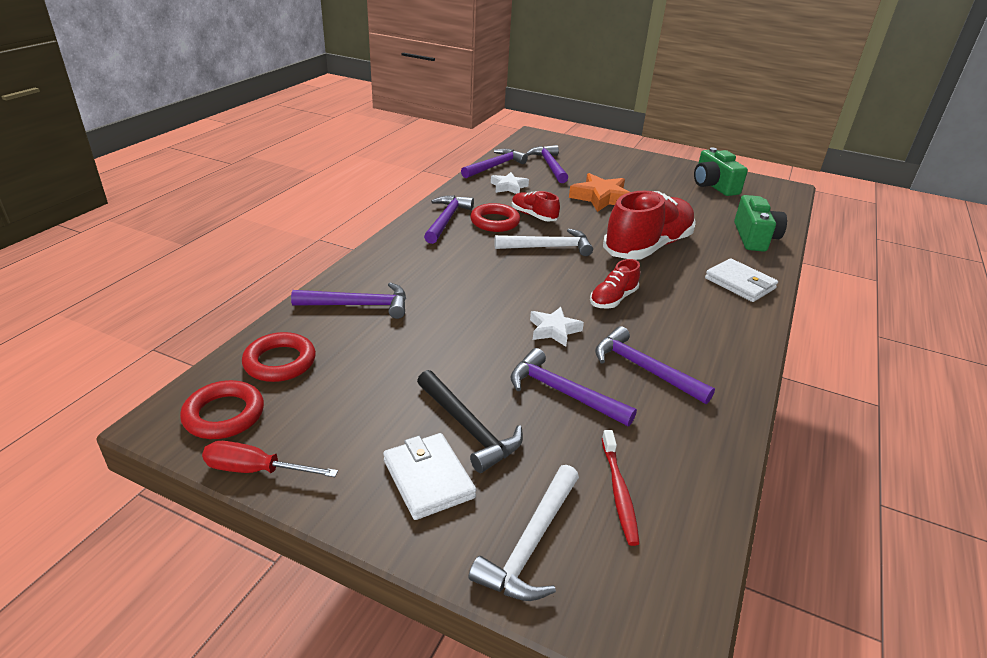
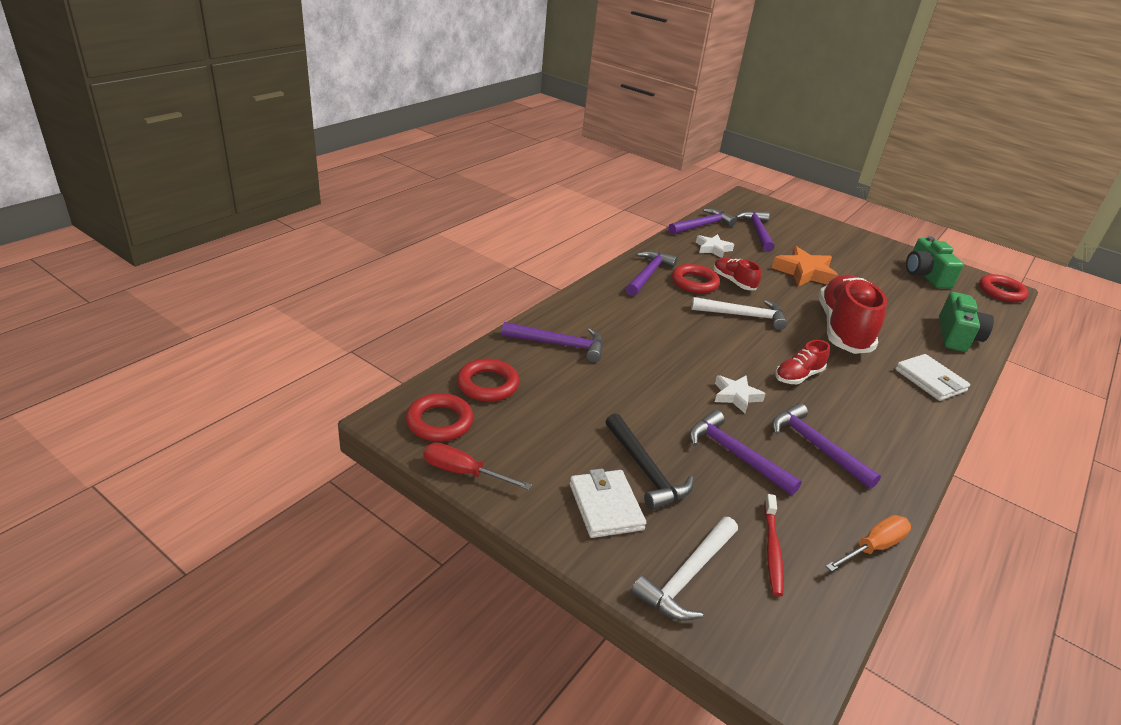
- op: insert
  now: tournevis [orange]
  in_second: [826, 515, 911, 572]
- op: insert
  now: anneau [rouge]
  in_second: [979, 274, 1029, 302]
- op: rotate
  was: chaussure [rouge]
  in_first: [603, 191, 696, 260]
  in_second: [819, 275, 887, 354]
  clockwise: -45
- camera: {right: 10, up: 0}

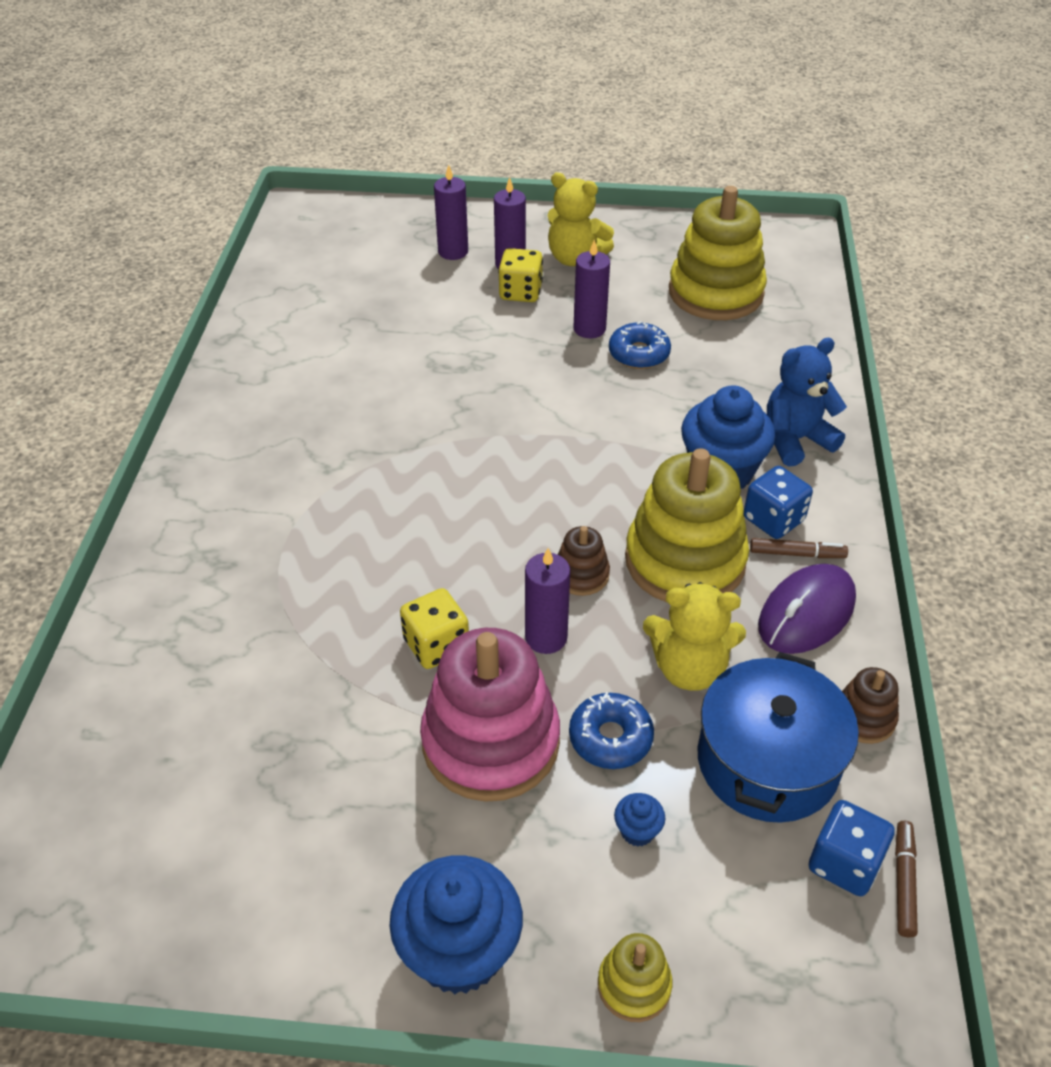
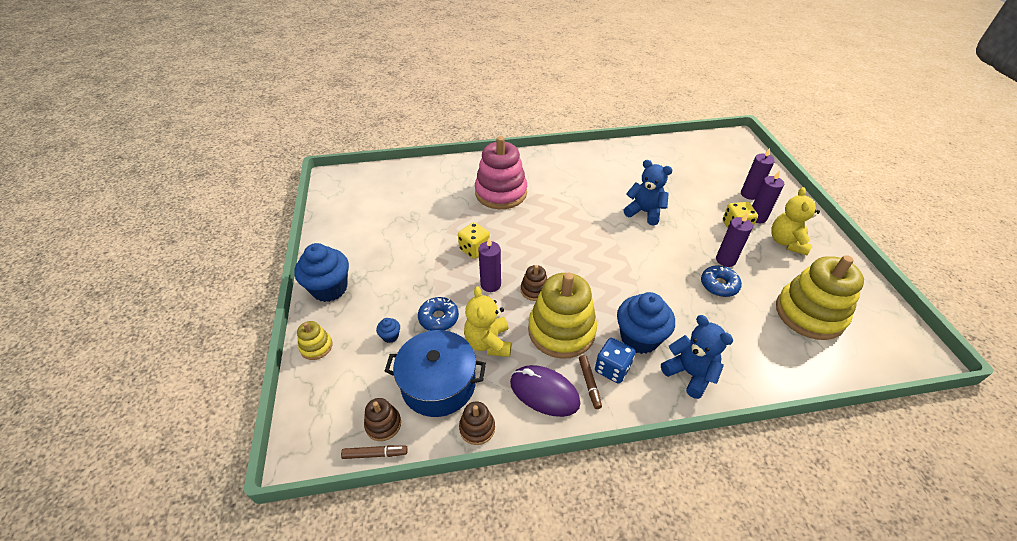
- op: insert
  now: ours en peluche [bleu]
  in_second: [624, 160, 673, 226]
- op: move
  was: jouet à empiler [rose]
  in_first: [420, 628, 560, 802]
  in_second: [475, 136, 527, 209]
- op: replace
  was: dé [bleu]
  now: jouet à empiler [marron]
  in_first: [809, 800, 895, 896]
  in_second: [364, 398, 401, 441]
- camera: {right: 75, up: 0}

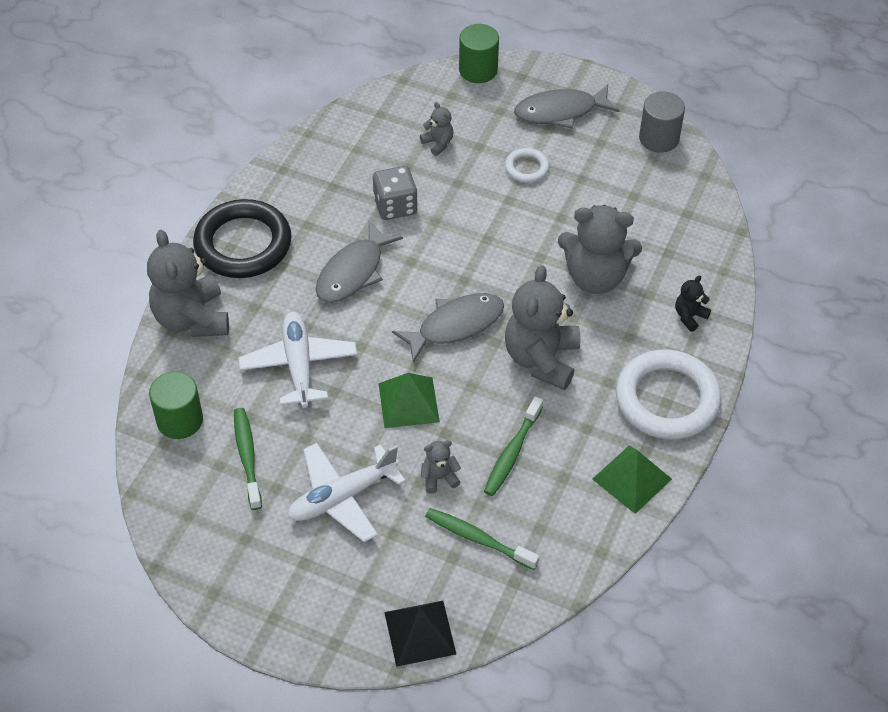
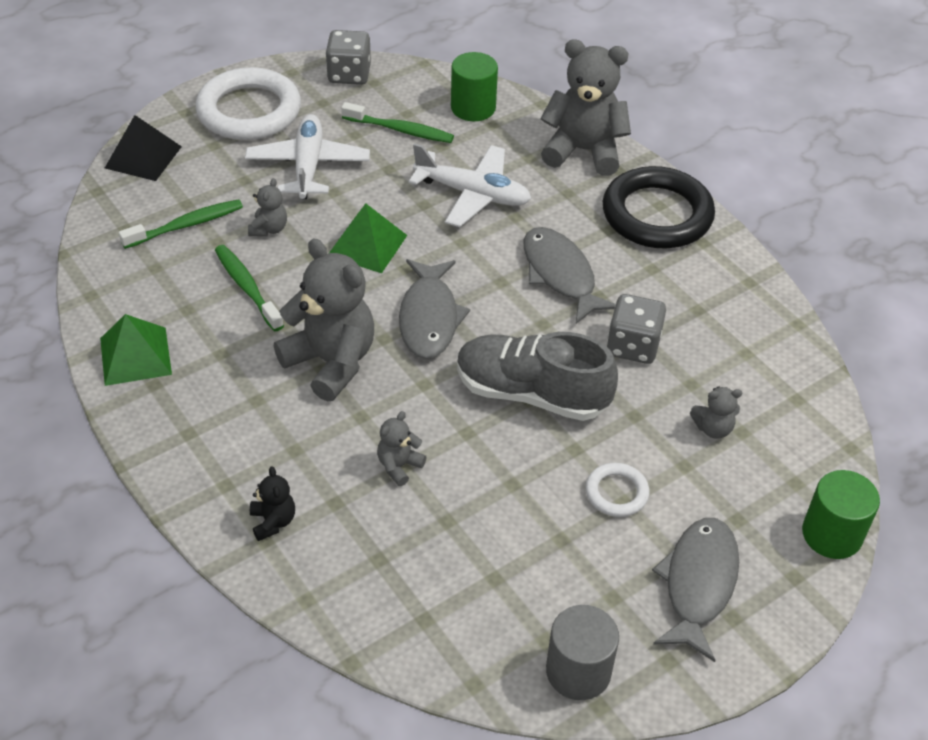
- op: insert
  now: dé [gris]
  in_second: [326, 30, 371, 85]
- op: insert
  now: chaussure [gris]
  in_second: [457, 332, 618, 421]
- op: move
  was: anneau [blanc]
  in_first: [616, 349, 722, 440]
  in_second: [196, 67, 301, 140]
- op: resize
  was: ours en peluche [gris]
  in_first: [558, 205, 642, 294]
  in_second: [377, 411, 427, 486]
  ratio: 0.45
- camera: {right: 120, up: -5}

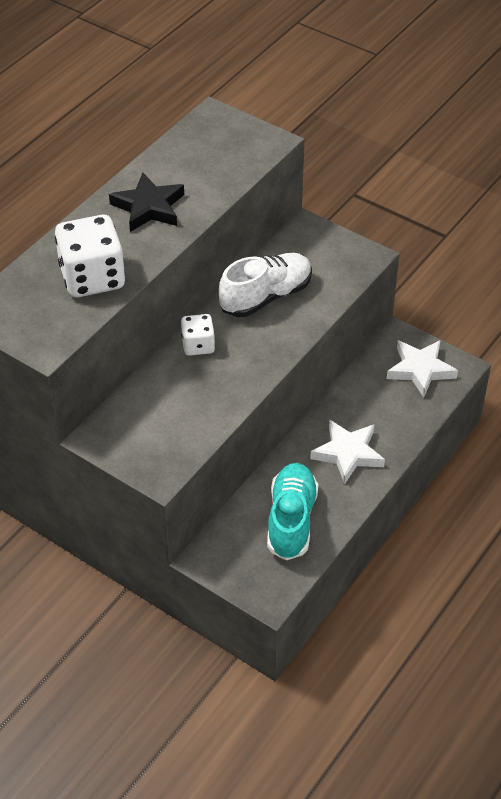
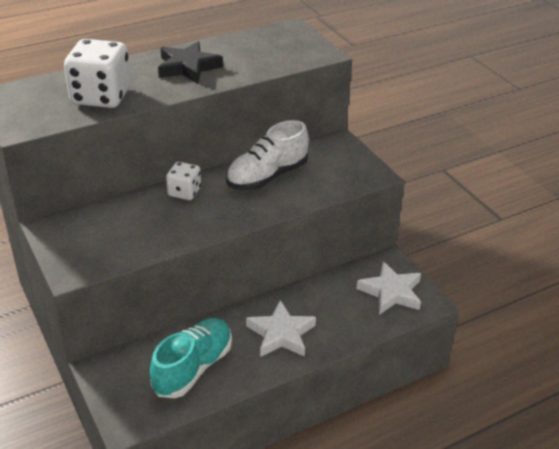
- op: rotate
  was: chaussure [blanc]
  in_first: [219, 253, 312, 317]
  in_second: [226, 120, 309, 190]
  clockwise: 150
- camera: {right: 25, up: -10}

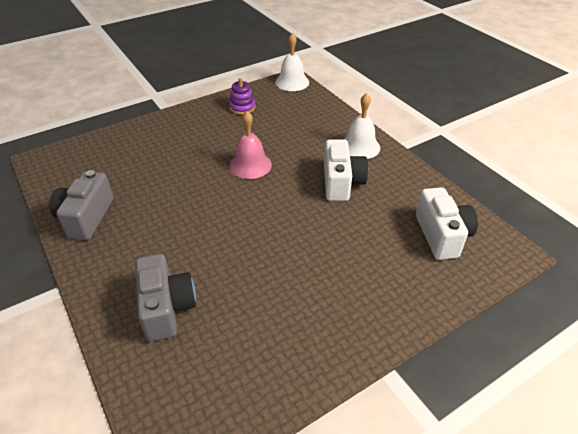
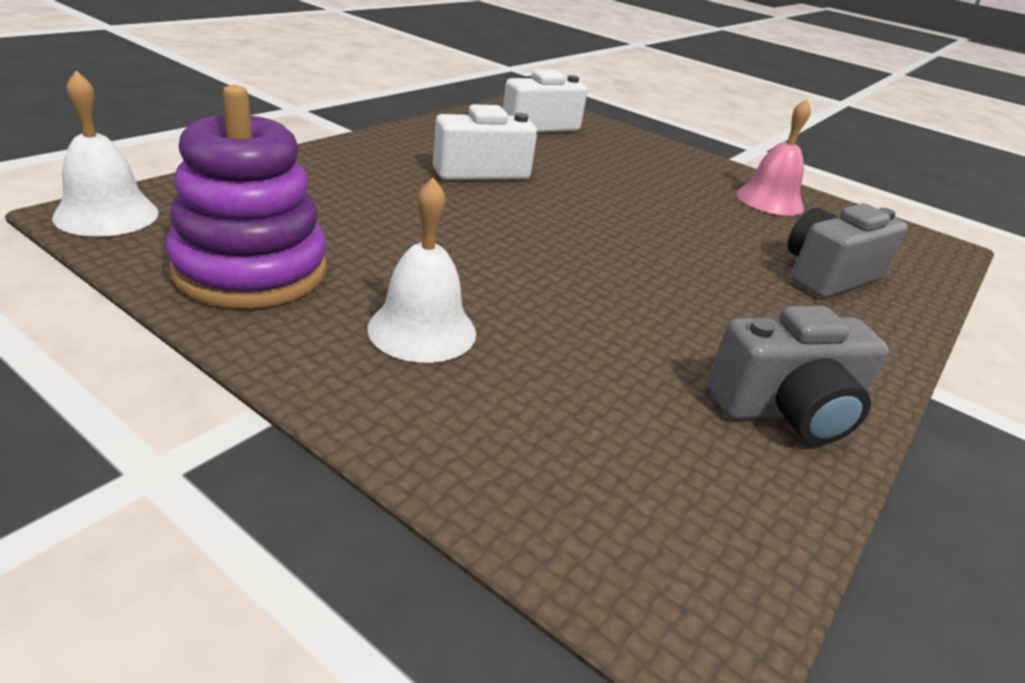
- op: move
  was: cloche [rose]
  in_first: [229, 111, 272, 179]
  in_second: [736, 99, 811, 215]
- op: move
  was: cloche [blanc]
  in_first: [344, 93, 380, 159]
  in_second: [367, 178, 476, 363]
- op: resize
  was: jouet à empiler [violet]
  in_first: [229, 78, 256, 115]
  in_second: [166, 85, 327, 309]
  ratio: 2.03
- camera: {right: -115, up: -10}

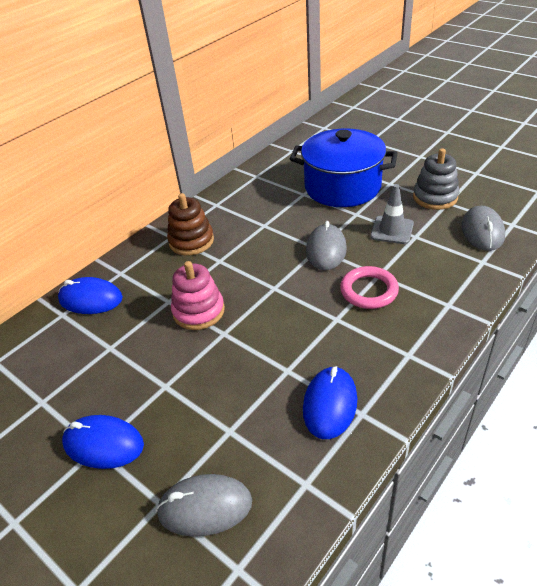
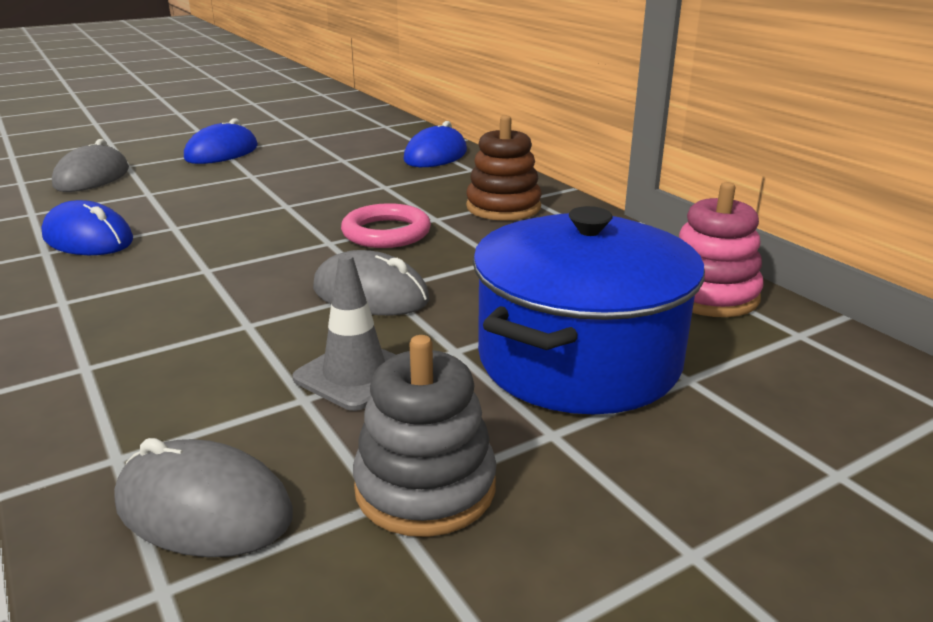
- op: move
  was: jouet à empiler [rose]
  in_first: [171, 261, 225, 330]
  in_second: [679, 182, 764, 317]
- op: move
  was: anneau [rose]
  in_first: [340, 266, 399, 309]
  in_second: [341, 203, 431, 248]
- camera: {right: 105, up: -15}

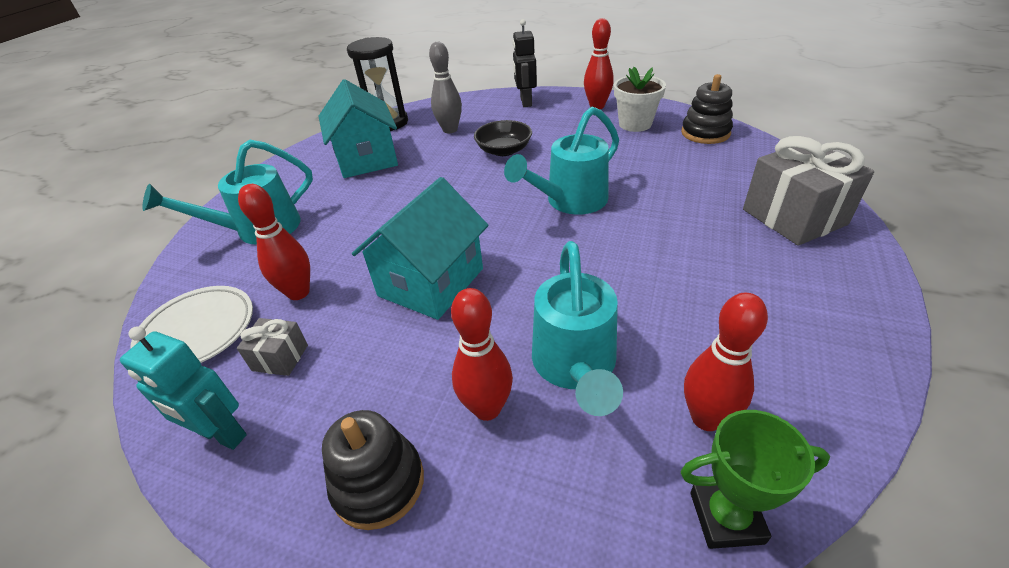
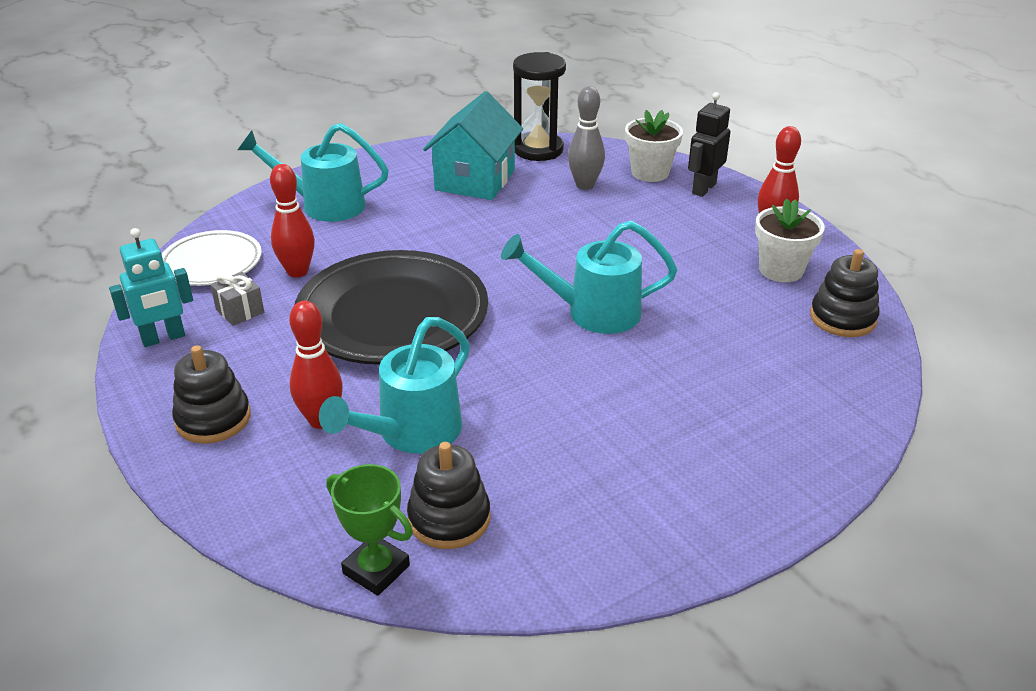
- op: delete
  was: bol [noir]
  in_first: [474, 120, 532, 156]
- op: delete
  was: cadeau [gris]
  in_first: [743, 136, 874, 246]
- op: insert
  now: pot de fleurs [blanc]
  in_second: [625, 110, 683, 182]
- op: replace
  was: maison [turquoise]
  now: assiette [noir]
  in_first: [352, 177, 488, 320]
  in_second: [295, 250, 488, 365]
- op: replace
  was: quille [rouge]
  now: jouet à empiler [noir]
  in_first: [684, 293, 768, 431]
  in_second: [407, 442, 490, 549]
- op: rotate
  was: robot [turquoise]
  in_first: [120, 326, 247, 450]
  in_second: [109, 228, 193, 347]
  clockwise: -90
- camera: {right: 35, up: -5}

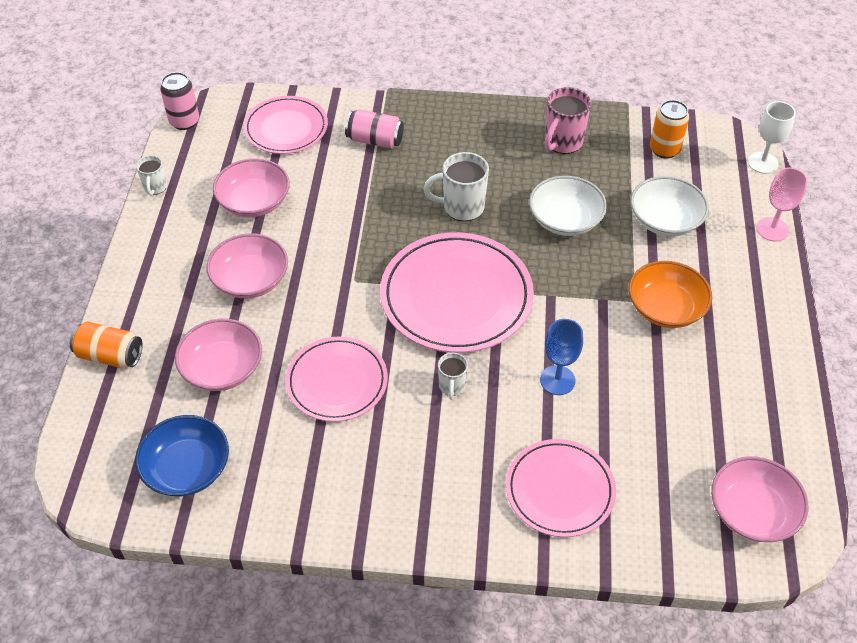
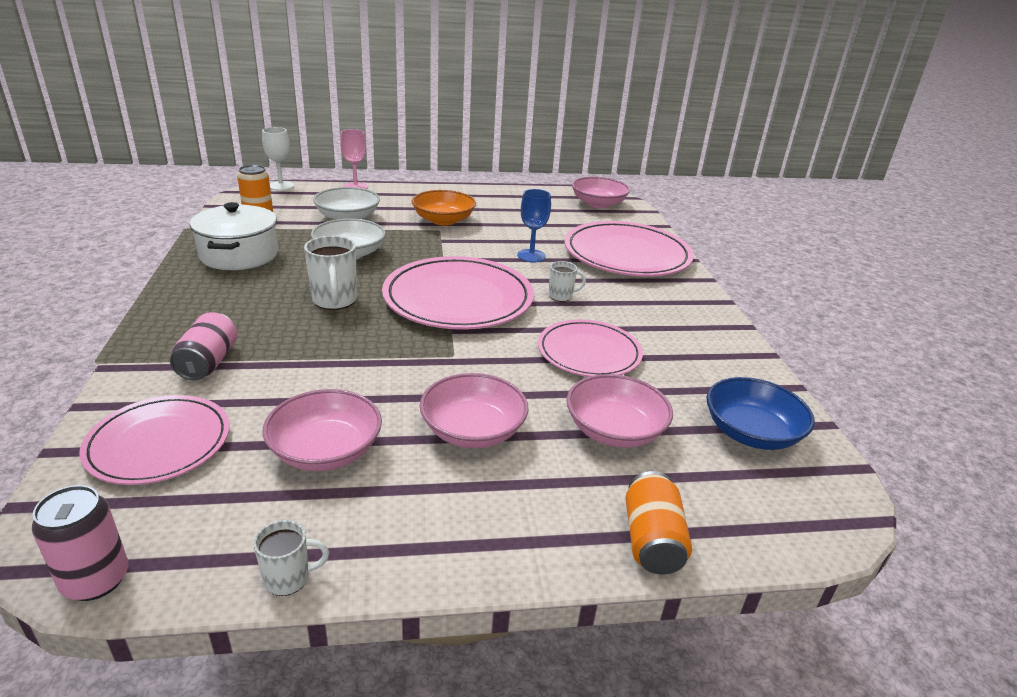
- op: replace
  was: tasse [rose]
  now: marmite [blanc]
  in_first: [545, 87, 591, 154]
  in_second: [190, 202, 278, 270]
- op: resize
  was: assiette [rose]
  in_first: [506, 439, 616, 537]
  in_second: [564, 221, 694, 276]
  ratio: 1.59
- camera: {right: -105, up: -20}

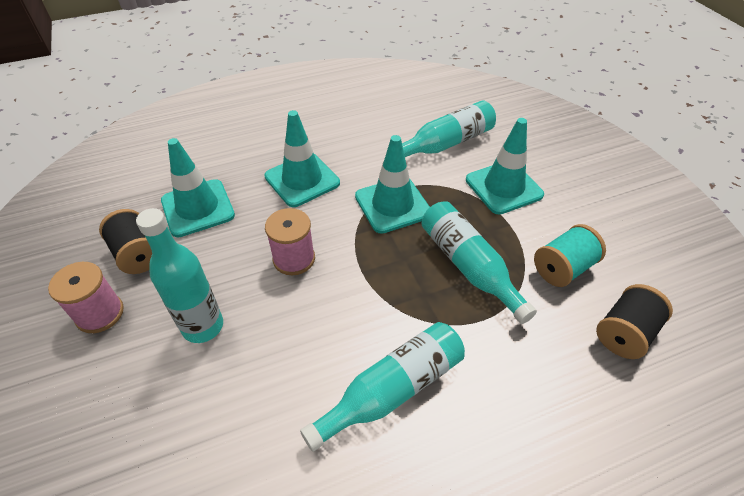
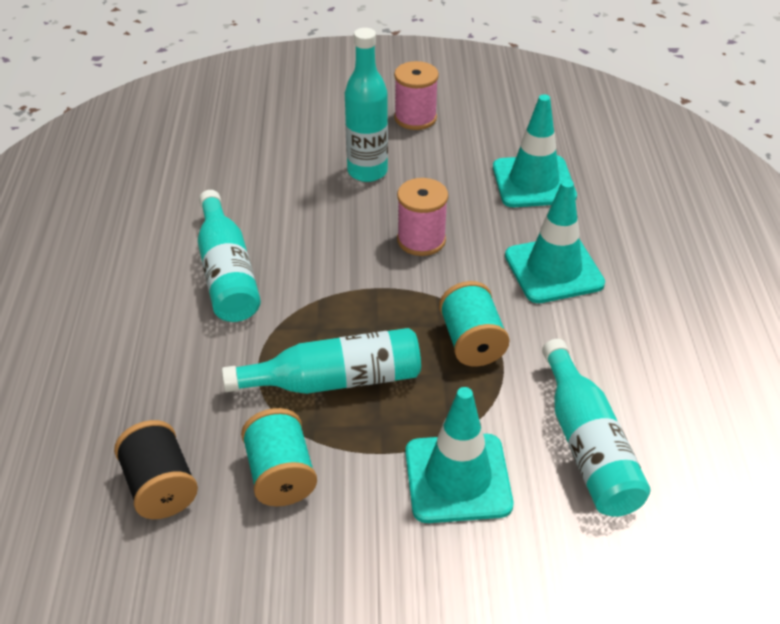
- op: delete
  was: bobine [noir]
  in_first: [99, 209, 152, 274]
- op: replace
  was: cône de chantier [turquoise]
  now: bobine [turquoise]
  in_first: [355, 135, 430, 234]
  in_second: [439, 281, 510, 367]
- camera: {right: 110, up: -5}

